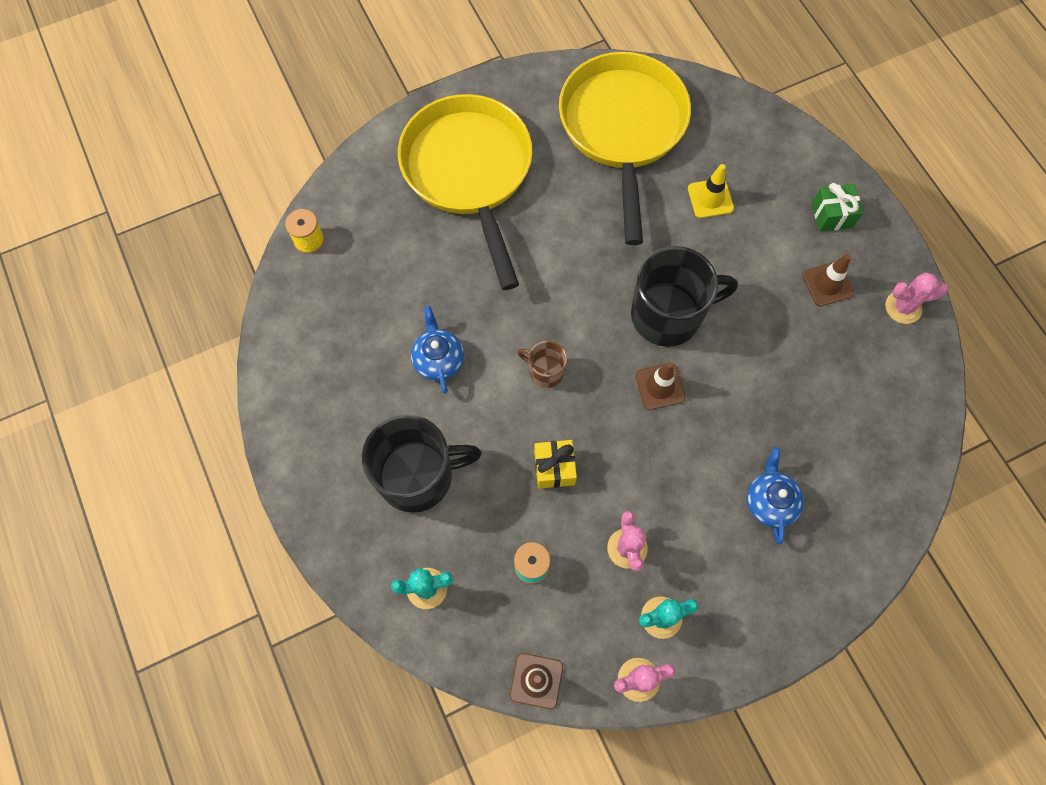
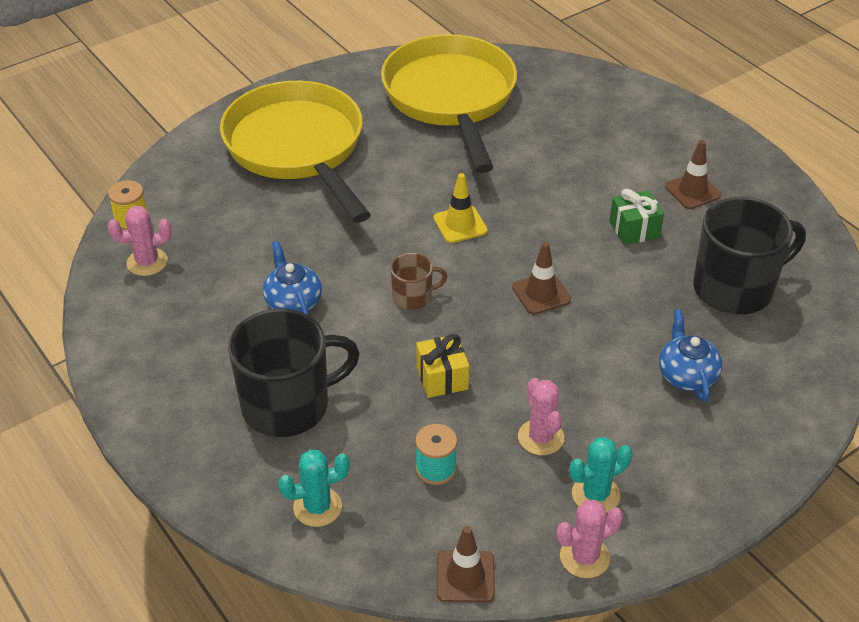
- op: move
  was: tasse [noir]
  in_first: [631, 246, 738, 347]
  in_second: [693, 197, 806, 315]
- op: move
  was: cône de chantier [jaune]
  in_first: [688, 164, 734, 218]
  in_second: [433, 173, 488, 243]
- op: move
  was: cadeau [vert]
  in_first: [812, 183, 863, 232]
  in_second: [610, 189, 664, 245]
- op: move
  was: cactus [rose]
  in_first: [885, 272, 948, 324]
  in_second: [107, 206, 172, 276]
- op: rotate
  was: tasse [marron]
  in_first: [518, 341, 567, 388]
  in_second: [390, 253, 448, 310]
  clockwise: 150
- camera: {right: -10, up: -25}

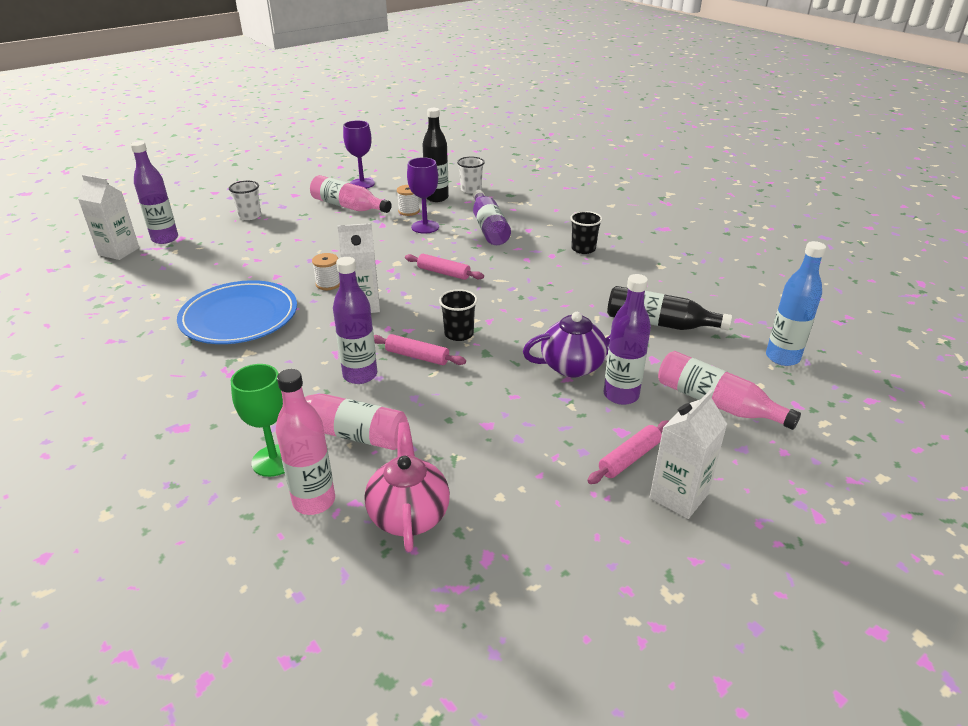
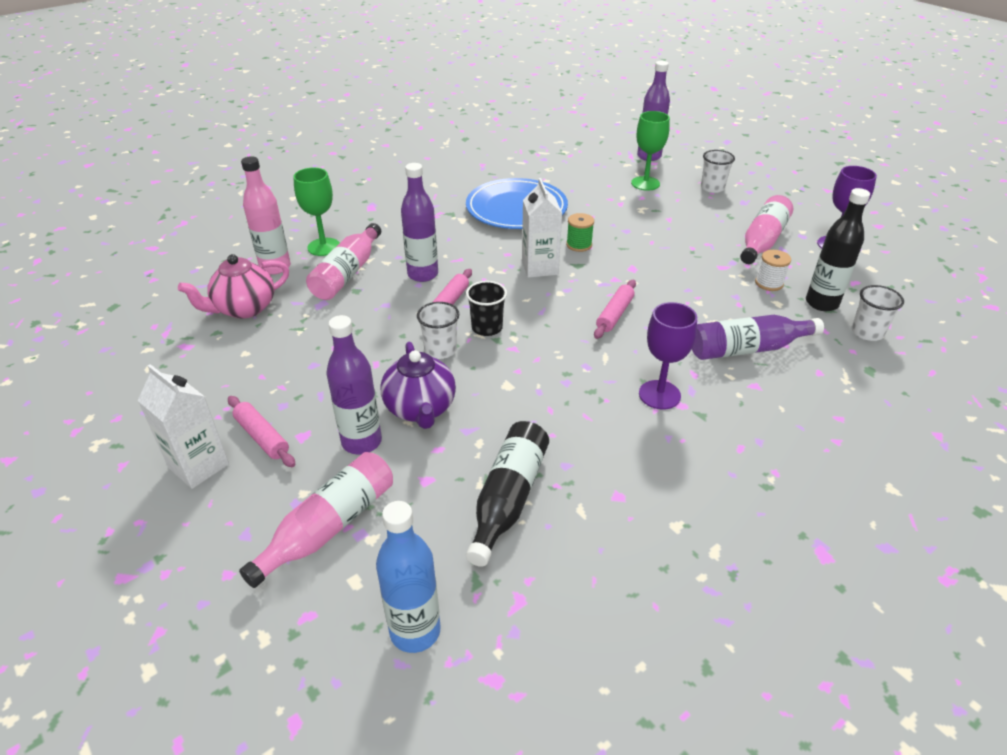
- op: delete
  was: brique de lait [blanc]
  in_first: [78, 175, 139, 260]
- op: delete
  was: gobelet [noir]
  in_first: [570, 211, 602, 254]
- op: insert
  now: gobelet [blanc]
  in_second: [417, 302, 459, 359]
- op: insert
  now: verre à pied [vert]
  in_second: [631, 111, 670, 191]
- op: move
  was: verre à pied [violet]
  in_first: [407, 157, 439, 234]
  in_second: [639, 302, 697, 409]
- op: recolor
  was: bobine [blanc]
  now: bobine [vert]
  in_first: [312, 253, 340, 290]
  in_second: [566, 213, 594, 252]
- op: rotate
  was: théière [rose]
  in_first: [365, 422, 450, 552]
  in_second: [178, 254, 289, 319]
  clockwise: 150
- camera: {right: 90, up: 5}

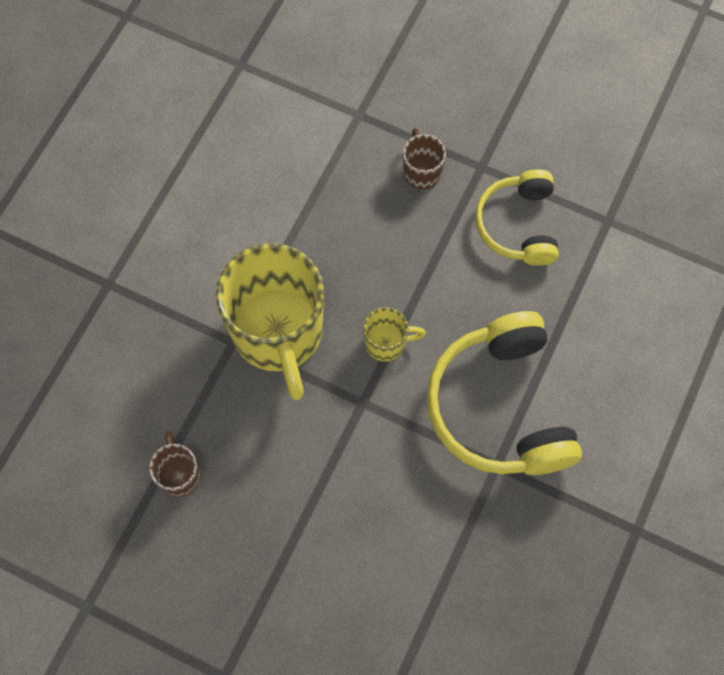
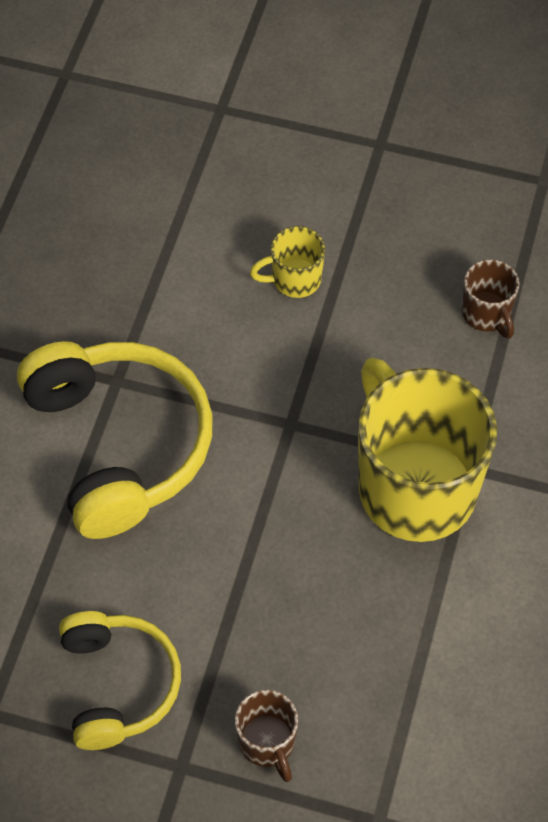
- op: move
  was: tasse [jaune]
  in_first: [363, 307, 426, 361]
  in_second: [250, 226, 325, 298]
- camera: {right: 170, up: -10}

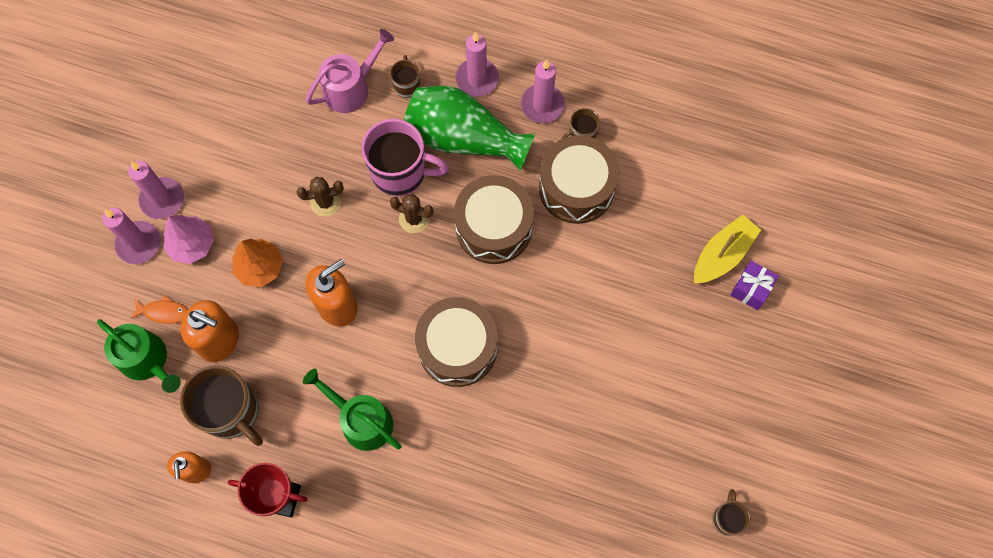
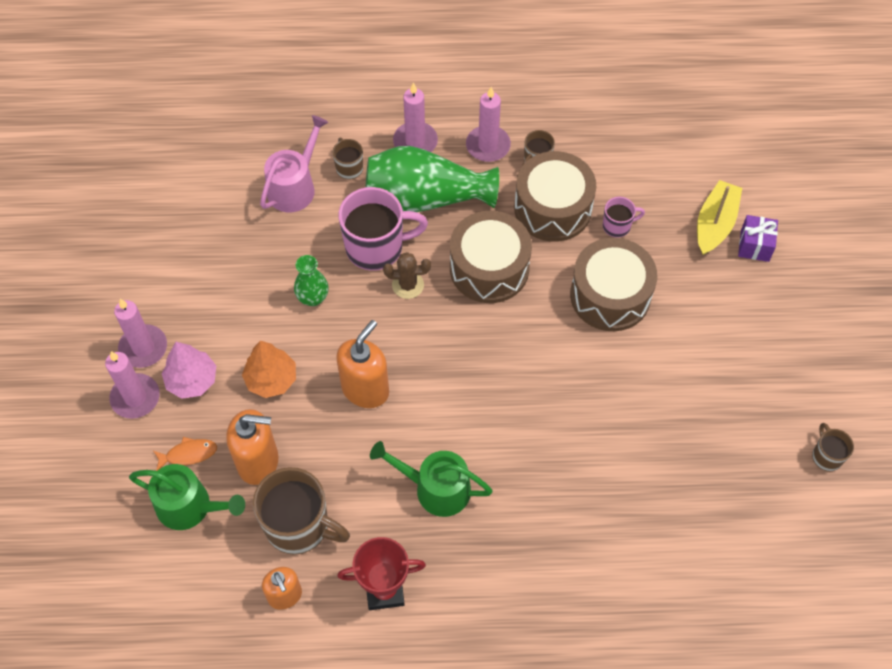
- op: insert
  now: tasse [rose]
  in_second: [603, 197, 645, 238]
- op: move
  was: tambour [marron]
  in_first: [415, 297, 498, 387]
  in_second: [570, 238, 657, 331]
- op: replace
  was: cactus [marron]
  now: vase [vert]
  in_first: [296, 177, 344, 216]
  in_second: [294, 255, 328, 306]
- camera: {right: -20, up: -10}

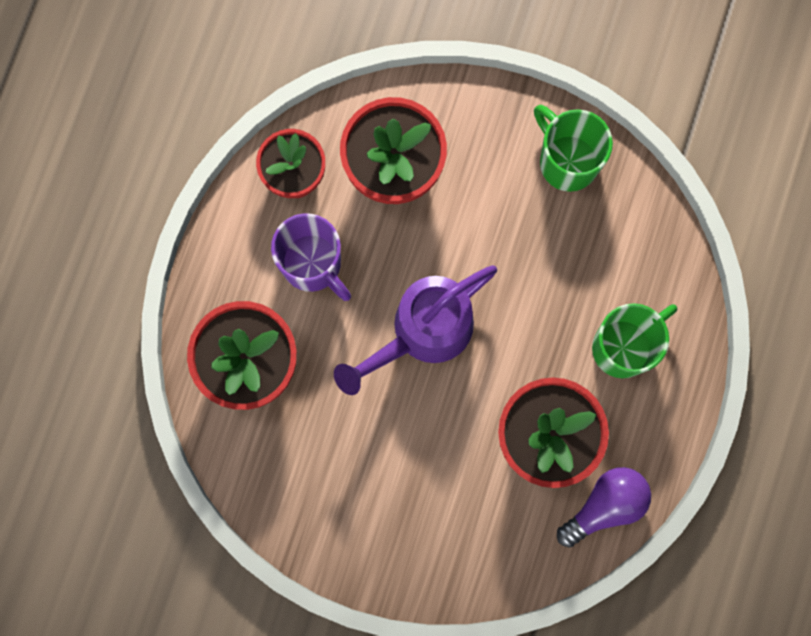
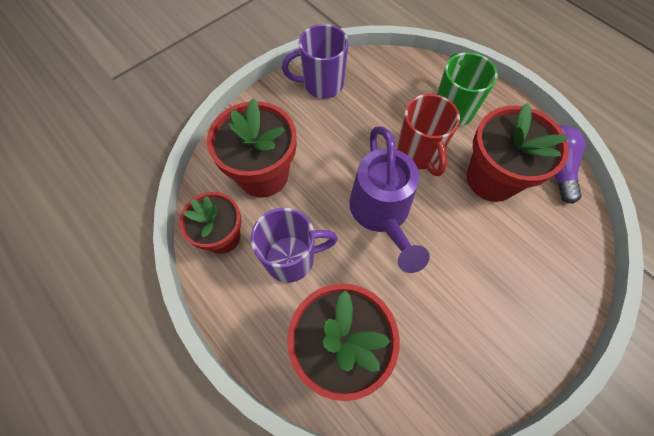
- op: insert
  now: tasse [rouge]
  in_second: [397, 94, 460, 176]
- op: recolor
  was: tasse [vert]
  now: tasse [violet]
  in_first: [534, 105, 613, 192]
  in_second: [282, 24, 349, 99]
- camera: {right: -60, up: -15}

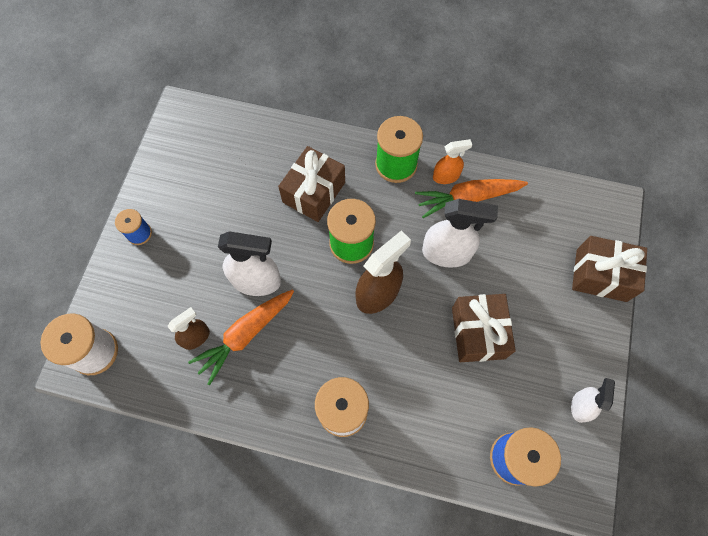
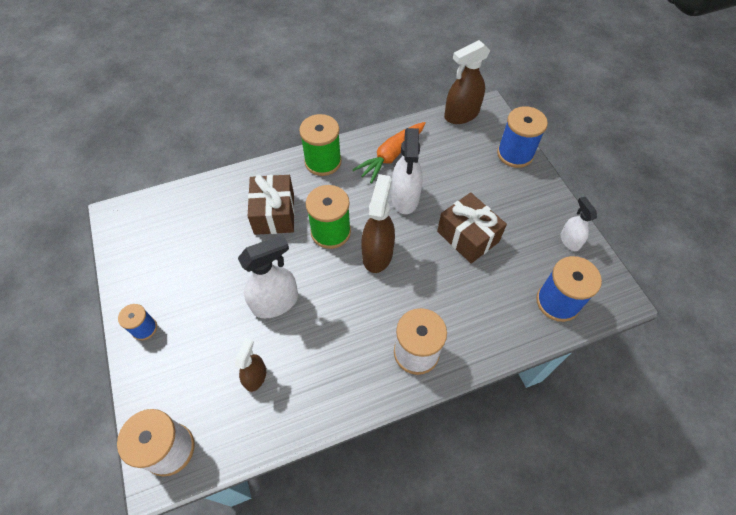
- op: delete
  was: carotte [orange]
  in_first: [188, 289, 294, 385]
- op: delete
  was: vaporisateur [orange]
  in_first: [433, 139, 472, 184]
- op: insert
  now: vaporisateur [marron]
  in_second: [444, 40, 490, 124]
- op: replace
  was: cadeau [marron]
  now: bobine [bleu]
  in_first: [572, 236, 647, 302]
  in_second: [497, 106, 548, 168]
- op: rotate
  was: vaporisateur [blanc]
  in_first: [422, 199, 498, 268]
  in_second: [391, 128, 423, 214]
  clockwise: 120
- camera: {right: -35, up: -10}

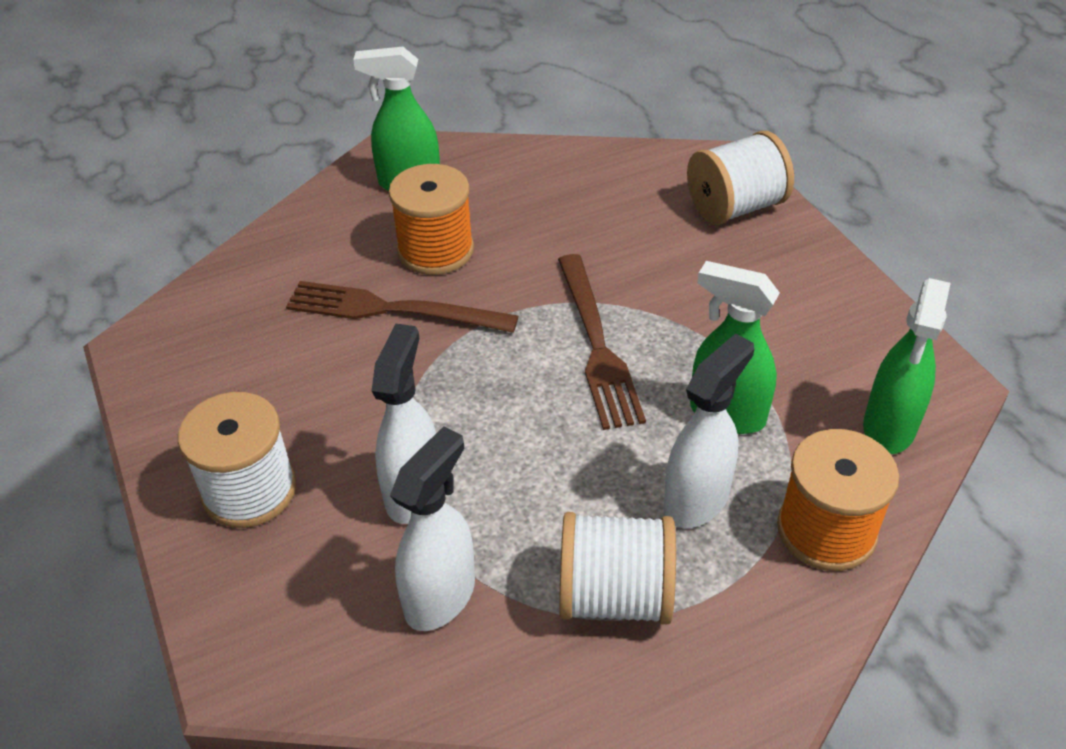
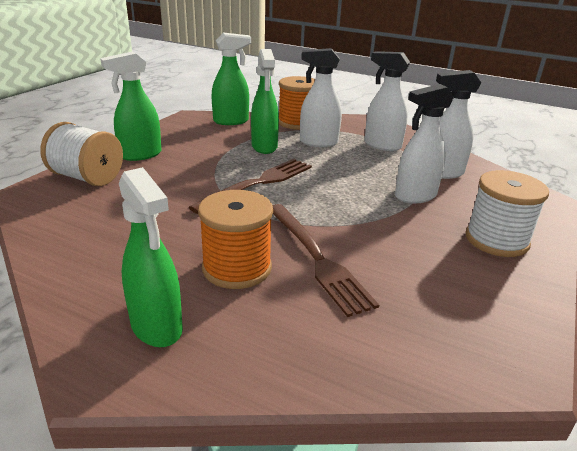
- op: insert
  now: vaporisateur [vert]
  in_second: [100, 51, 162, 161]
- op: replace
  was: bobine [blanc]
  now: vaporisateur [blanc]
  in_first: [559, 512, 676, 624]
  in_second: [365, 51, 410, 151]
- camera: {right: -130, up: -15}

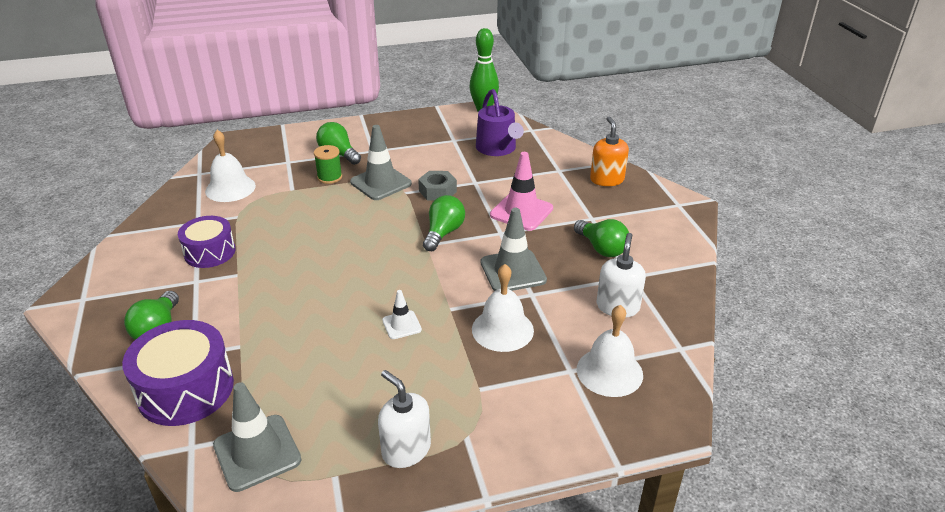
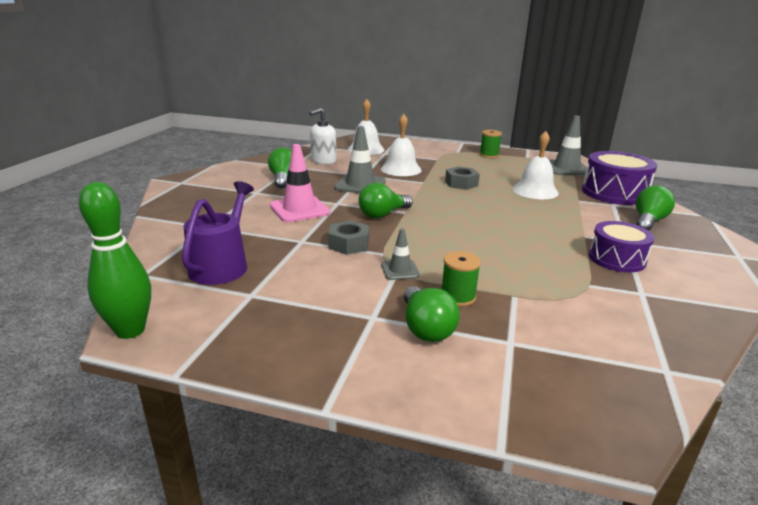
- op: delete
  was: distributeur de savon [orange]
  in_first: [590, 117, 629, 186]
- op: move
  was: cloche [blanc]
  in_first: [205, 130, 256, 202]
  in_second: [513, 131, 559, 199]
- op: replace
  was: distributeur de savon [blanc]
  now: bobine [vert]
  in_first: [378, 370, 431, 468]
  in_second: [479, 130, 502, 158]
- op: replace
  was: cône de chantier [blanc]
  now: écrou [gris]
  in_first: [382, 290, 422, 339]
  in_second: [445, 166, 480, 190]
- op: resize
  was: cône de chantier [gris]
  in_first: [350, 125, 412, 200]
  in_second: [381, 228, 420, 280]
  ratio: 0.55
- camera: {right: -150, up: -10}

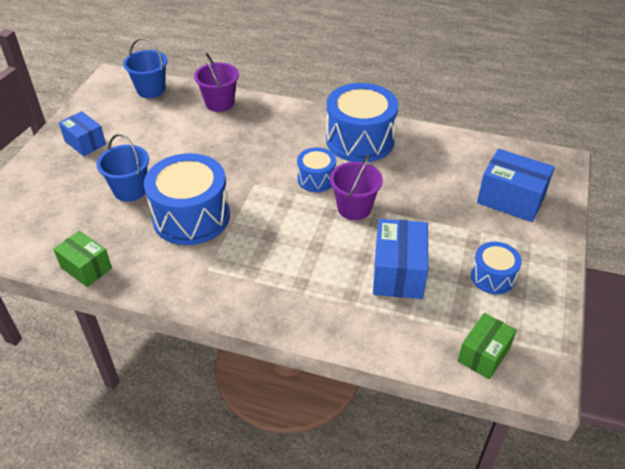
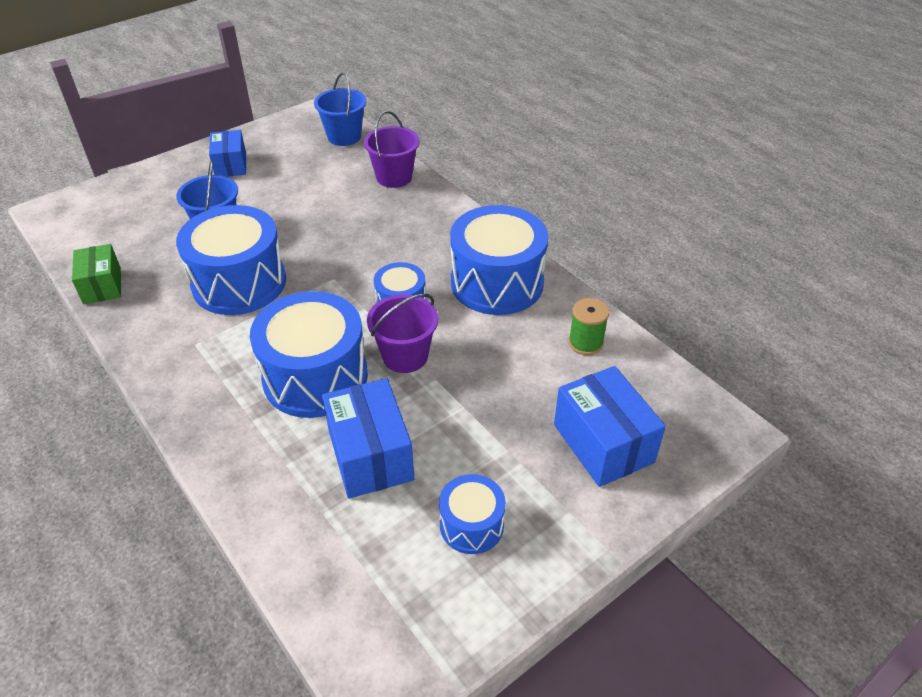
- op: delete
  was: boîte [vert]
  in_first: [458, 313, 517, 379]
- op: insert
  now: tambour [bleu]
  in_second: [250, 291, 368, 418]
- op: insert
  now: bobine [vert]
  in_second: [569, 298, 609, 355]
- op: rotate
  was: boîte [bleu]
  in_first: [373, 219, 428, 299]
  in_second: [322, 378, 414, 498]
  clockwise: -60
- camera: {right: 35, up: 0}

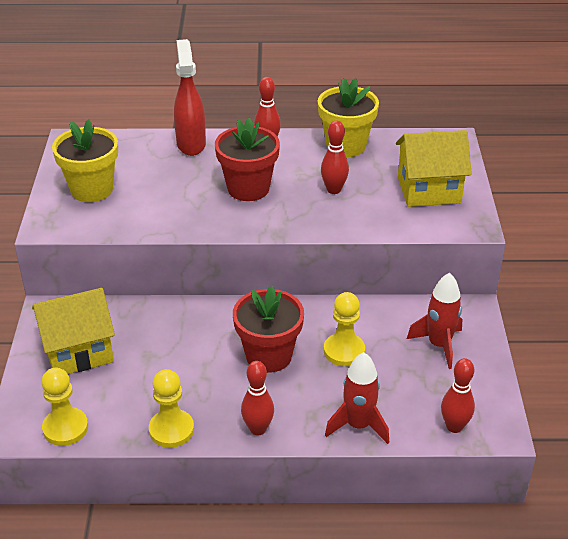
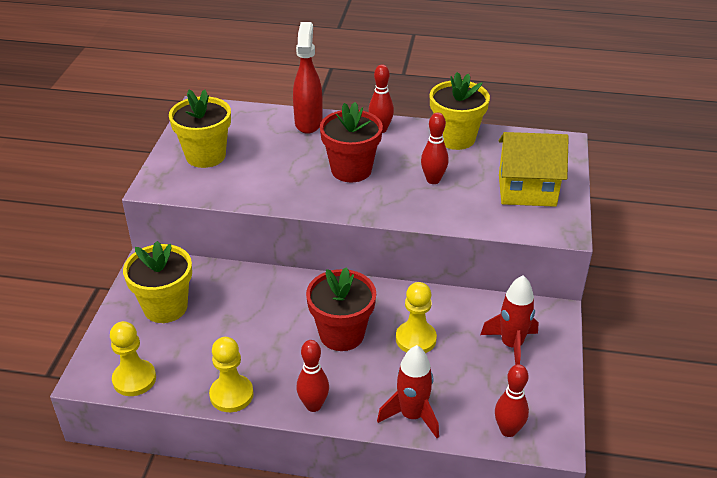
- op: replace
  was: maison [jaune]
  now: pot de fleurs [jaune]
  in_first: [32, 288, 115, 374]
  in_second: [123, 241, 192, 323]
- camera: {right: 10, up: 0}

